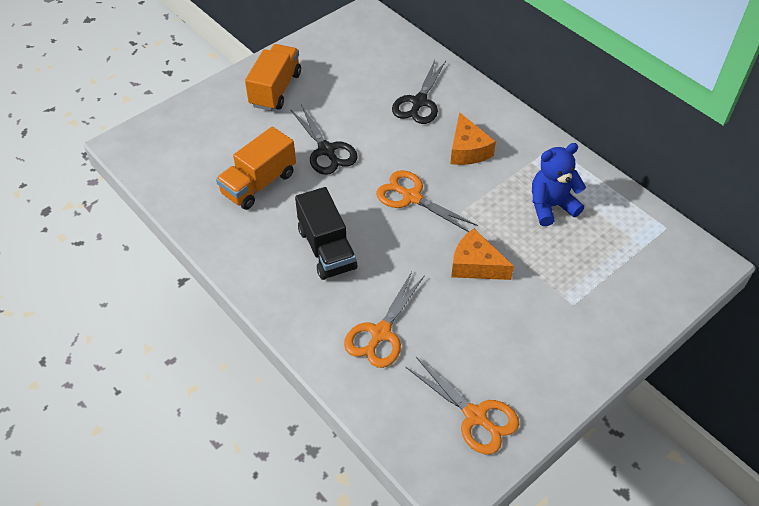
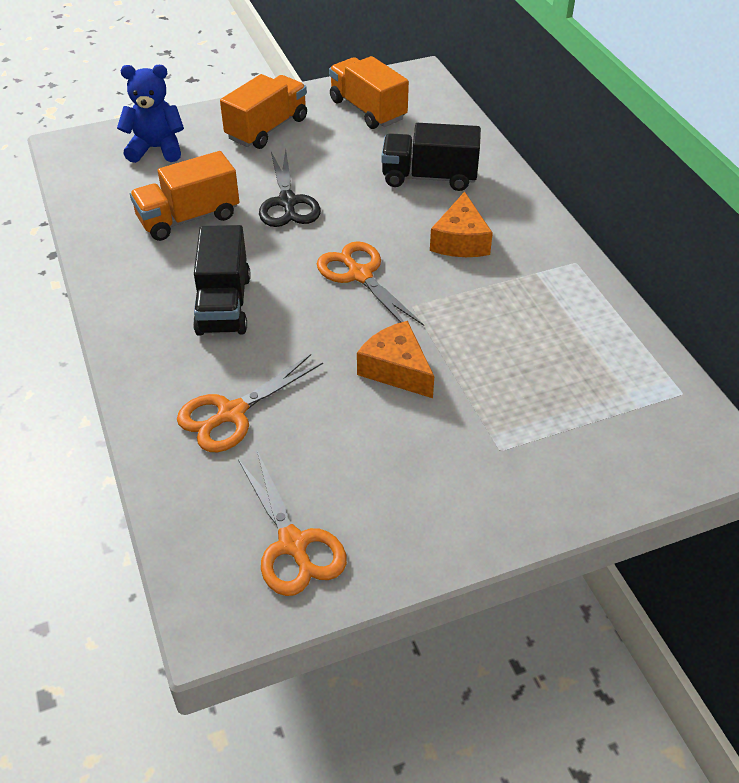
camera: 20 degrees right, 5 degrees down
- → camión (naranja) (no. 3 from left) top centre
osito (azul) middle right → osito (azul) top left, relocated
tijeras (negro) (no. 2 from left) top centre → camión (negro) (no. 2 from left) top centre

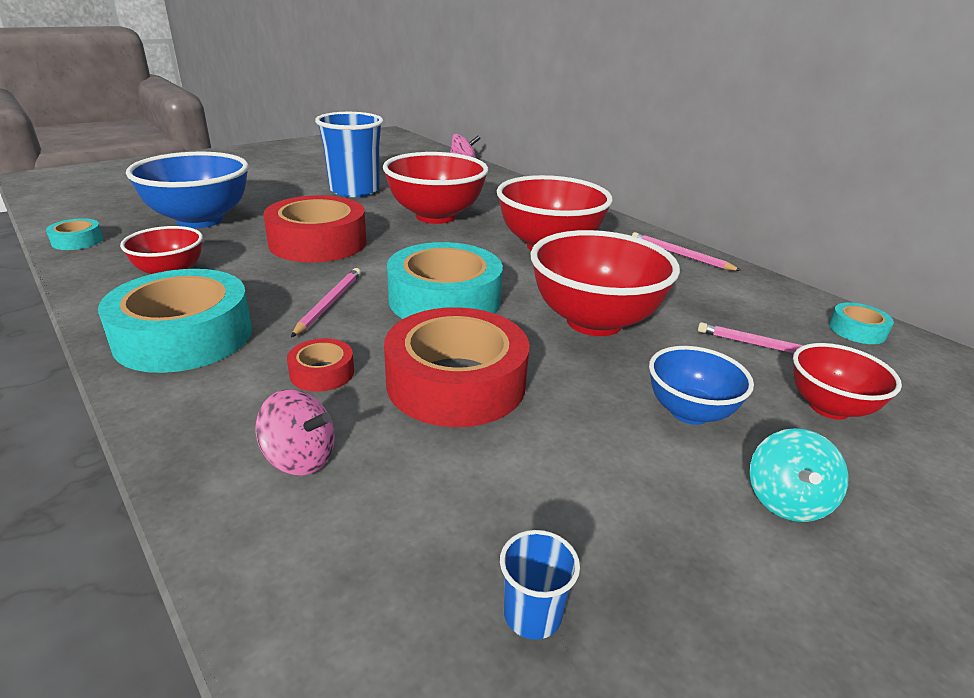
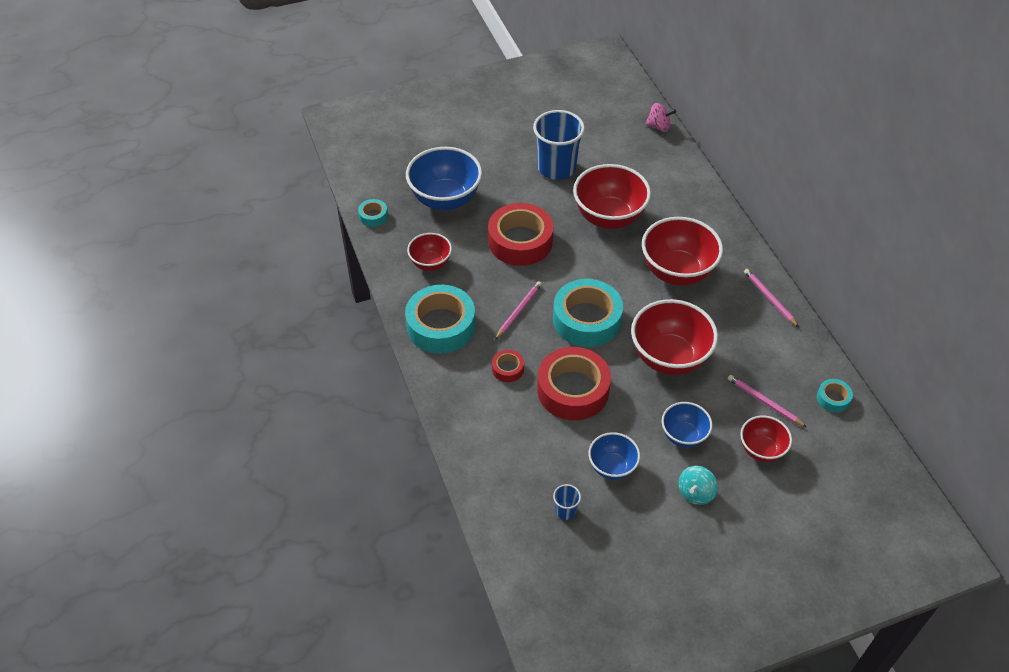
camera: 20 degrees right, 20 degrees up
peonza (rosa) (no. 1 from left) middle left → -
- → cuenco (azul) (no. 2 from left) bottom centre

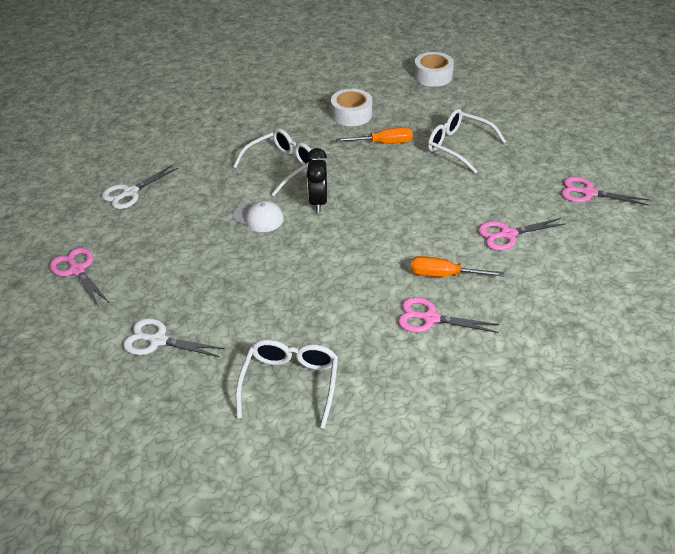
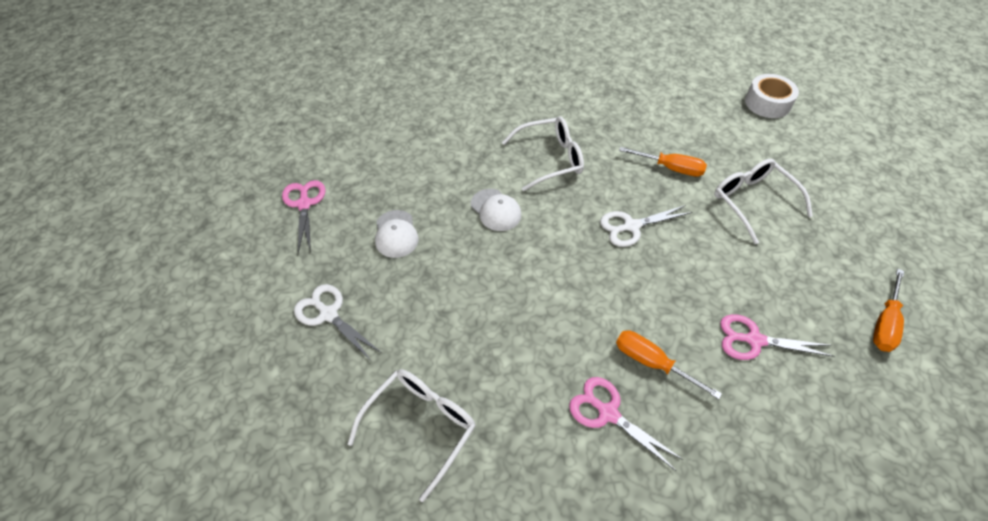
camera: 25 degrees right, 10 degrees up
despertador (negro) top centre → -
cinta adhesiva (blanco) (no. 1 from left) top centre → -
- → gorra (blanco) (no. 1 from left) centre
tijeras (blanco) (no. 1 from left in the first image) middle left → tijeras (blanco) (no. 2 from left) centre, relocated
tijeras (rosa) (no. 4 from left) middle right → destornillador (naranja) (no. 3 from left) middle right

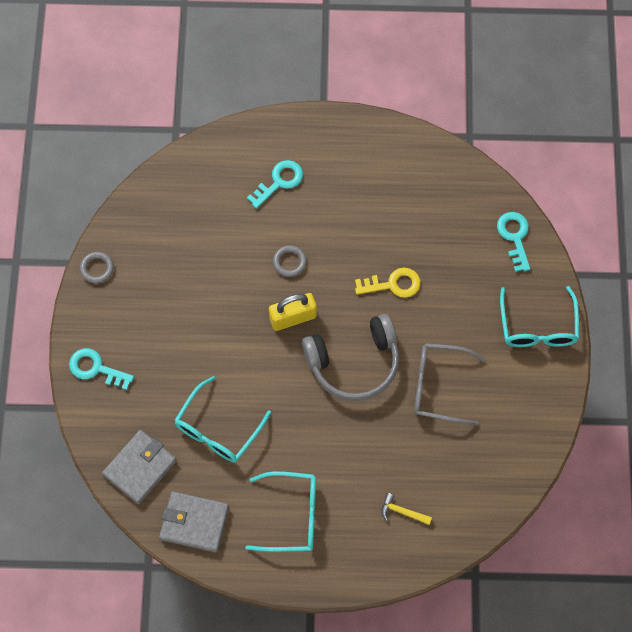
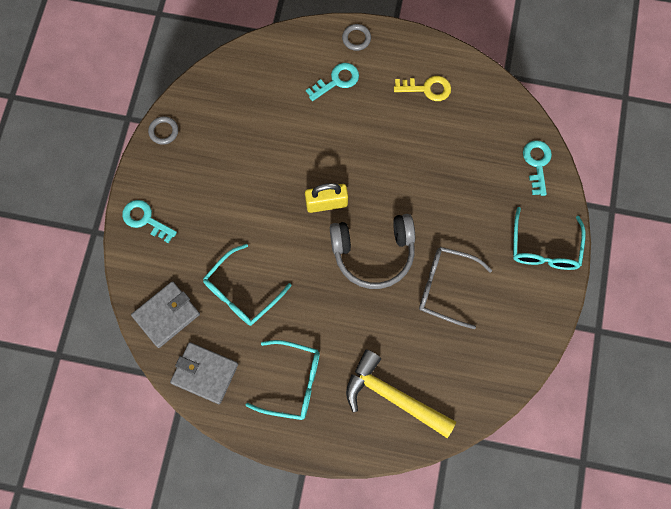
camera: 10 degrees right, 5 degrees up
anillo (gris) (no. 2 from left) centre → anillo (gris) (no. 2 from left) top centre, relocated
llave (amarillo) centre → llave (amarillo) top centre, relocated
martillo (amarillo) bottom centre, x2.42

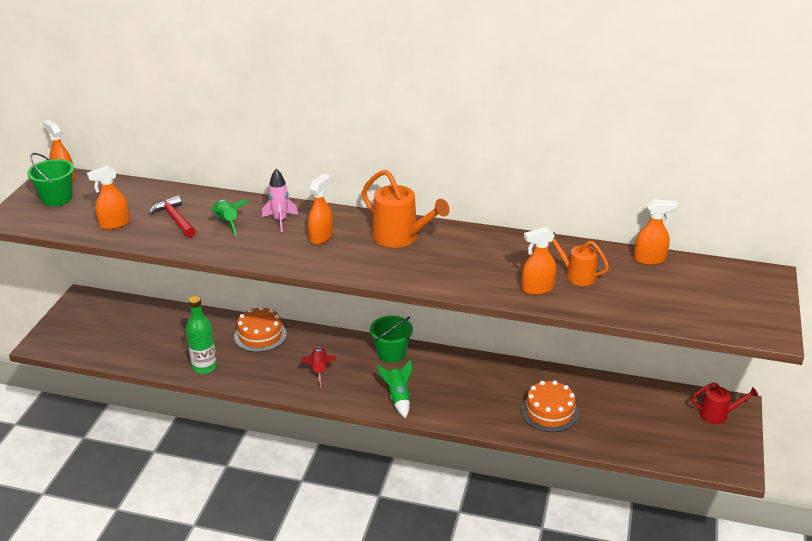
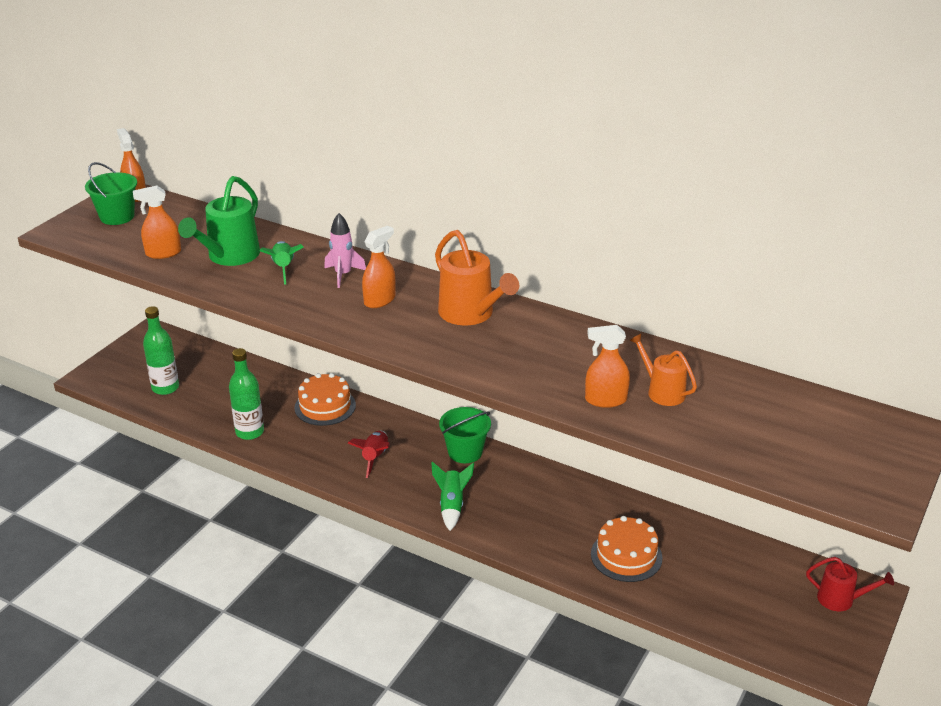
camera: 15 degrees right, 0 degrees up
pulverizador (naranja) (no. 5 from left) middle right → -
- → botella (verde) (no. 1 from left) middle left
martillo (rojo) middle left → regadera (verde) top left

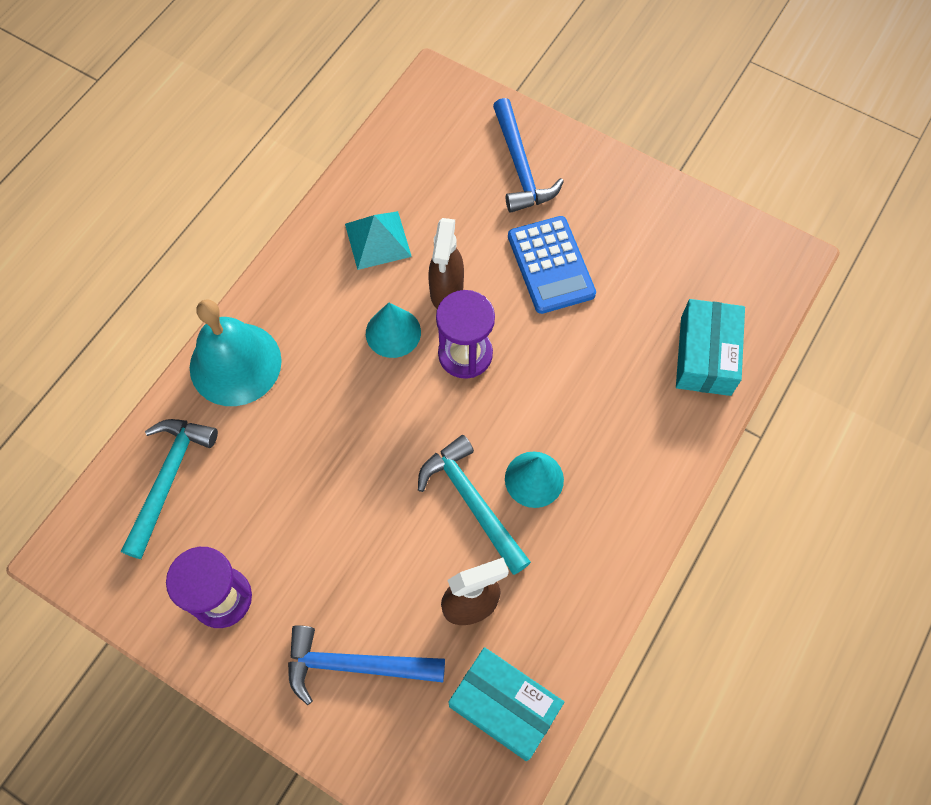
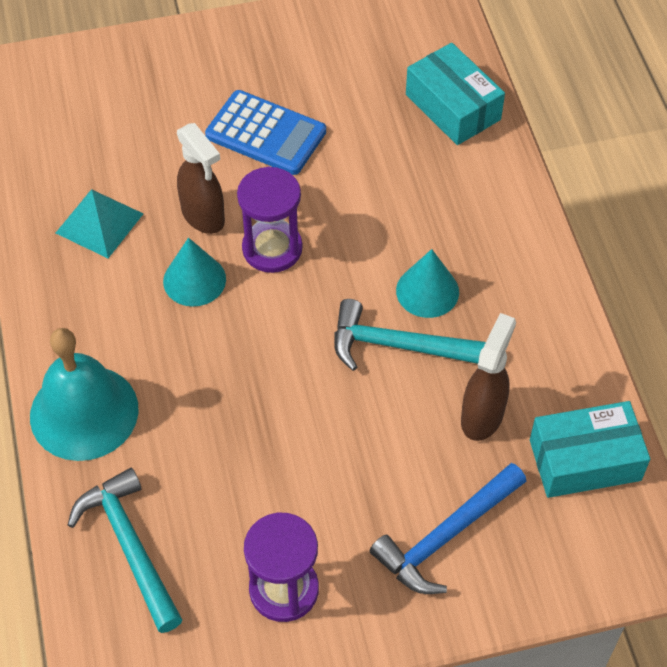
camera: 45 degrees left, 10 degrees down
martillo (azul) (no. 2 from left) top centre → -

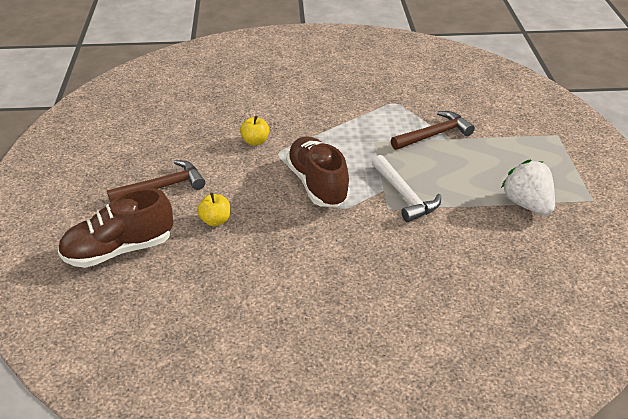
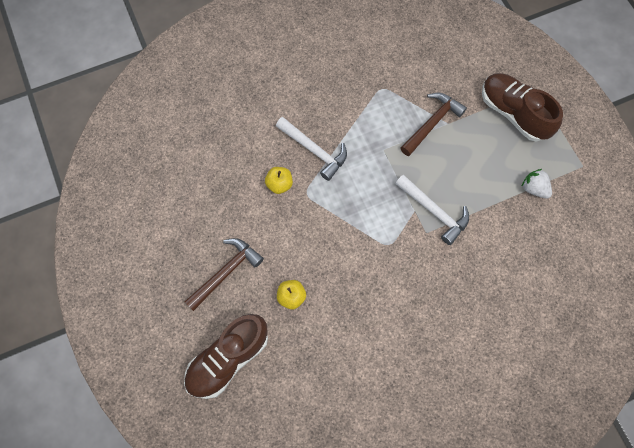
camera: 20 degrees left, 30 degrees up
- → martillo (blanco) (no. 1 from left) top centre
zapato (marrón) (no. 2 from left) centre → zapato (marrón) (no. 2 from left) top right, relocated
fresa (blanco) middle right, x0.63

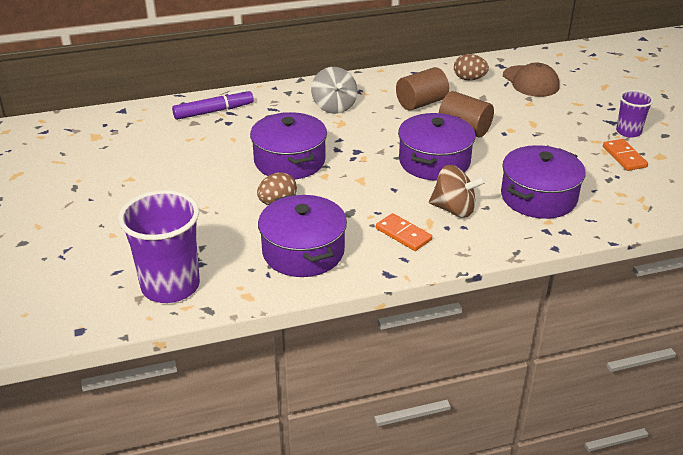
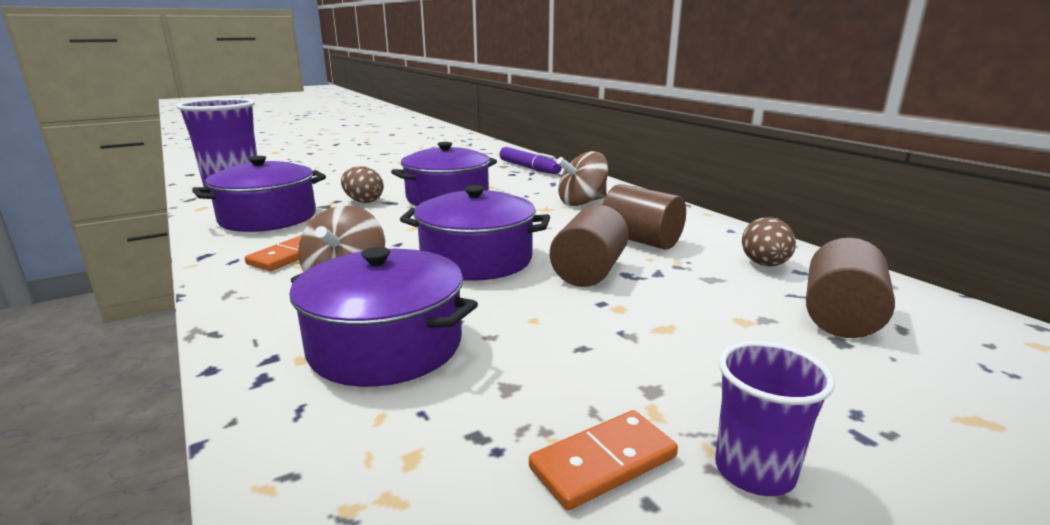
camera: 75 degrees right, 15 degrees down
gorra (marrón) top right → cilindro (marrón) (no. 3 from left) middle right
peonza (gris) top centre → peonza (marrón) (no. 2 from left) centre

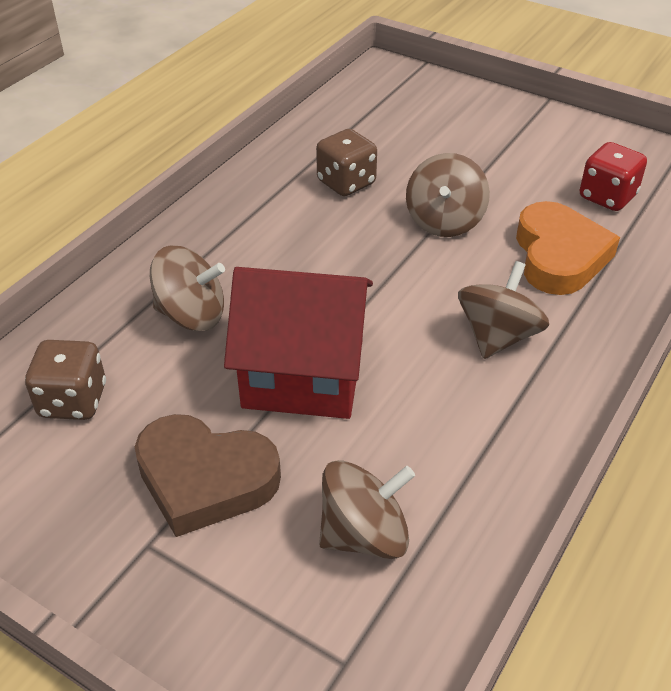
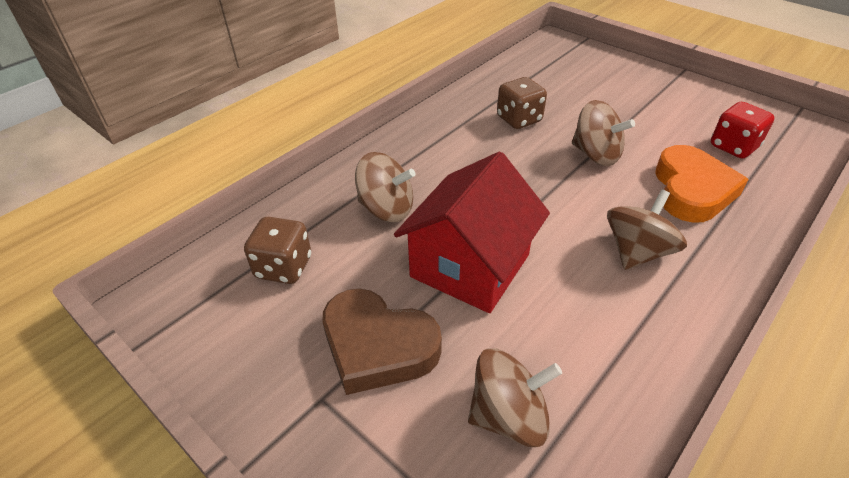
camera: 10 degrees right, 0 degrees up
casa (rojo) centre, 75 degrees counterclockwise
peonza (marrón) (no. 3 from left) top right, 75 degrees counterclockwise

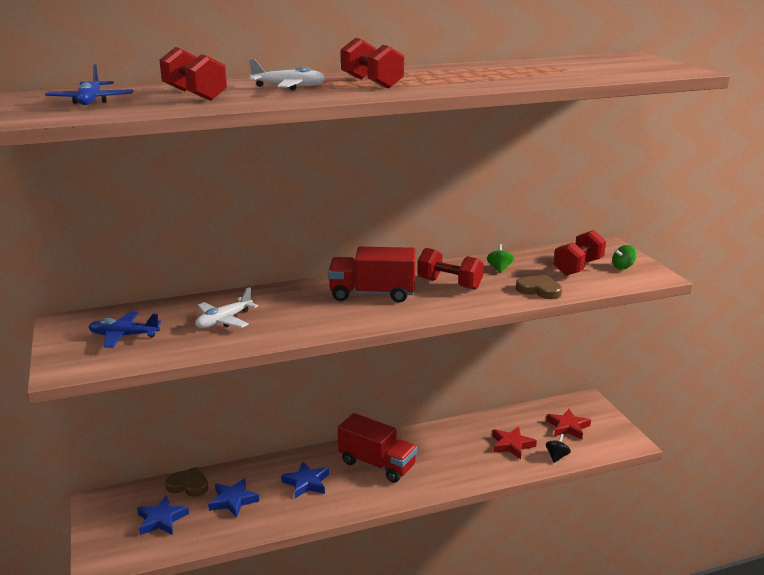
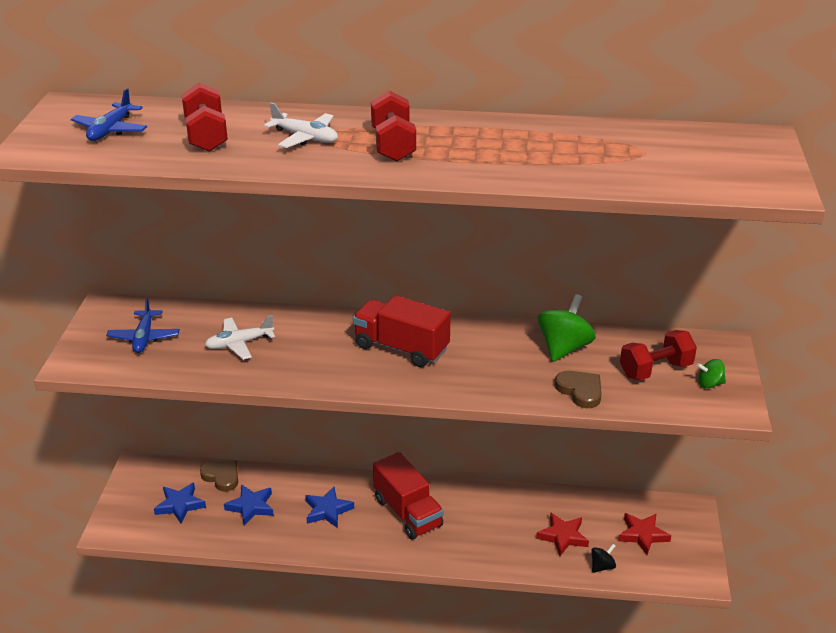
camera: 25 degrees right, 10 degrees up
mancuerna (rojo) (no. 3 from left) centre → -
avión (azul) (no. 2 from left) middle left, 120 degrees counterclockwise
peonza (verde) (no. 1 from left) centre → peonza (verde) (no. 1 from left) middle right, x1.94

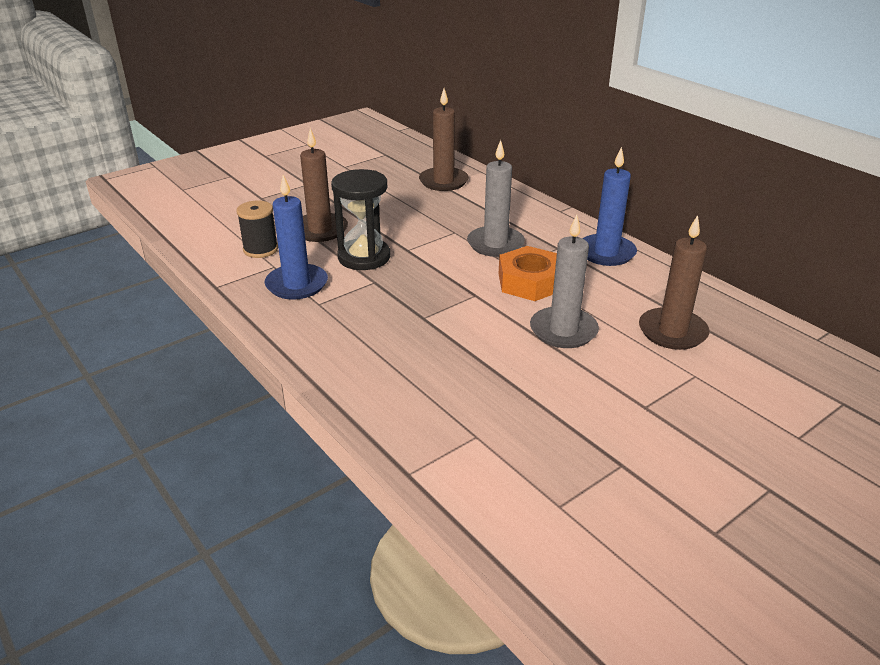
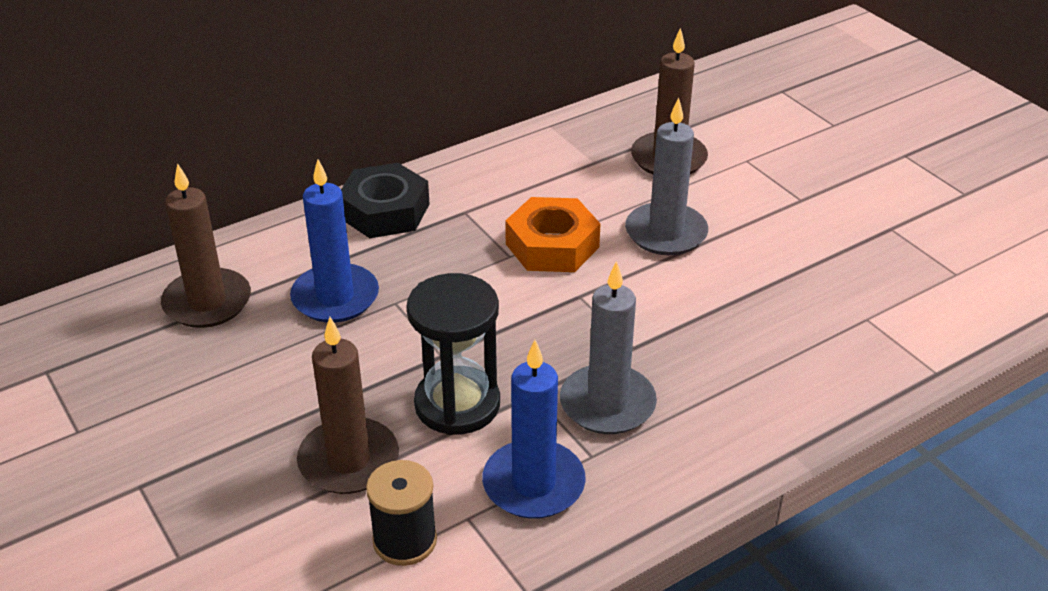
camera: 85 degrees left, 5 degrees up
- → tuerca (negro) centre
vela (gris) (no. 1 from left) top centre → vela (gris) (no. 1 from left) centre, relocated
vela (azul) (no. 2 from left in the first image) top right → vela (azul) (no. 1 from left) middle left, relocated

